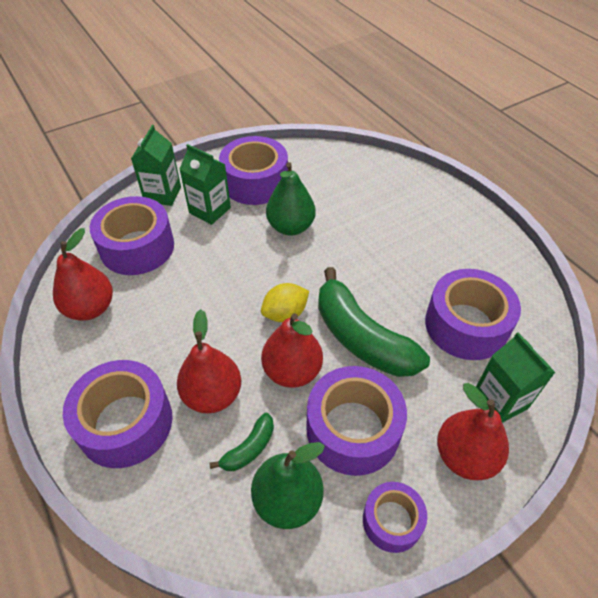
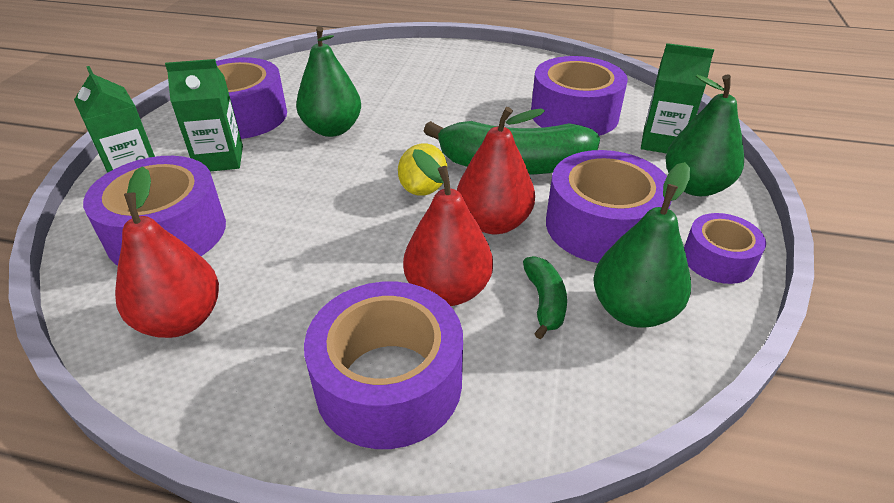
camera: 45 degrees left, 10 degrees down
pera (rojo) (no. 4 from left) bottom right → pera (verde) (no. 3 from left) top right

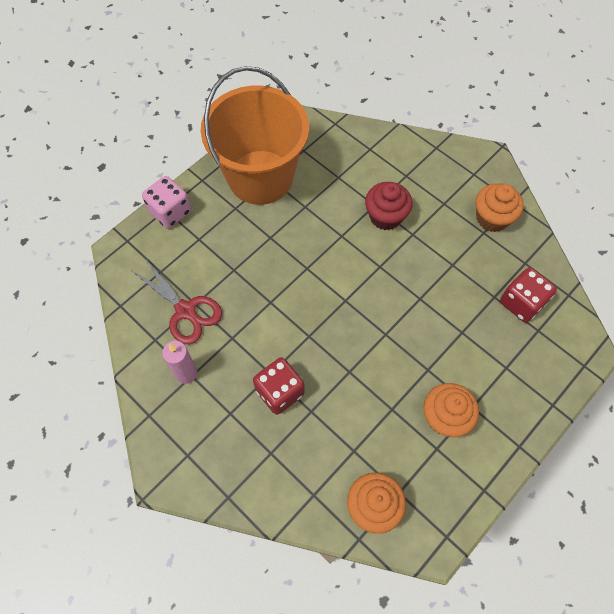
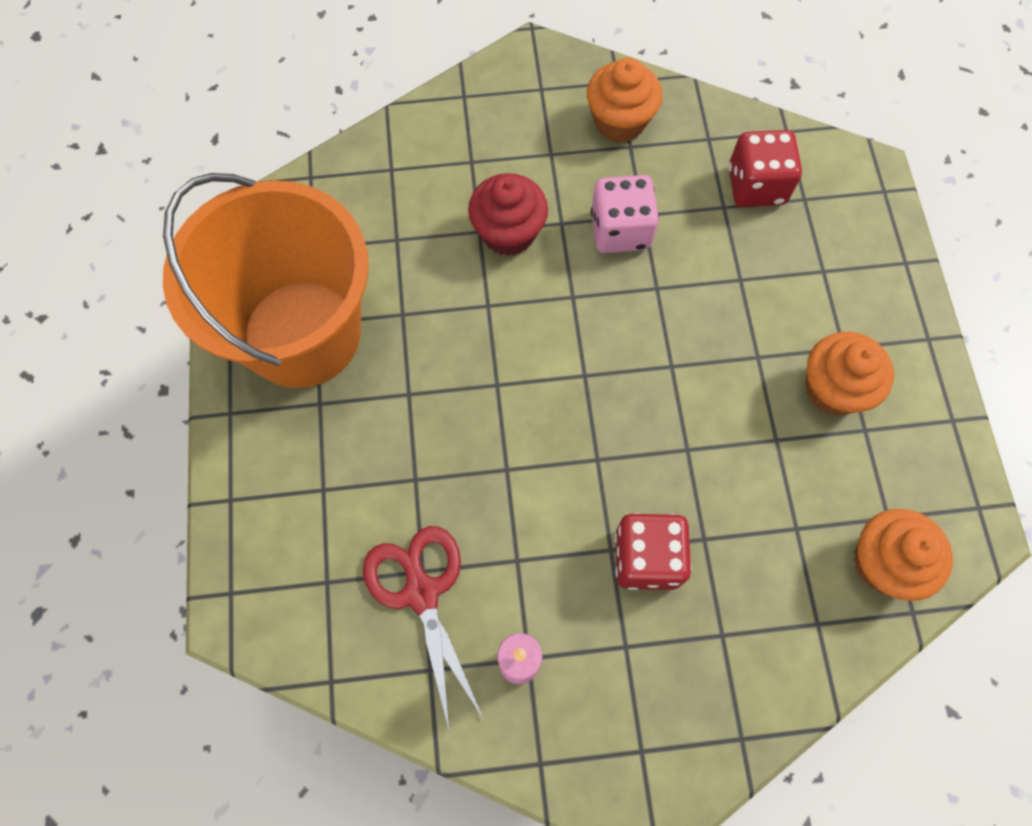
camera: 50 degrees left, 5 degrees up
dado (rosa) top left → dado (rosa) top centre, relocated
tijeras (rojo) middle left → tijeras (rojo) bottom centre, 105 degrees counterclockwise

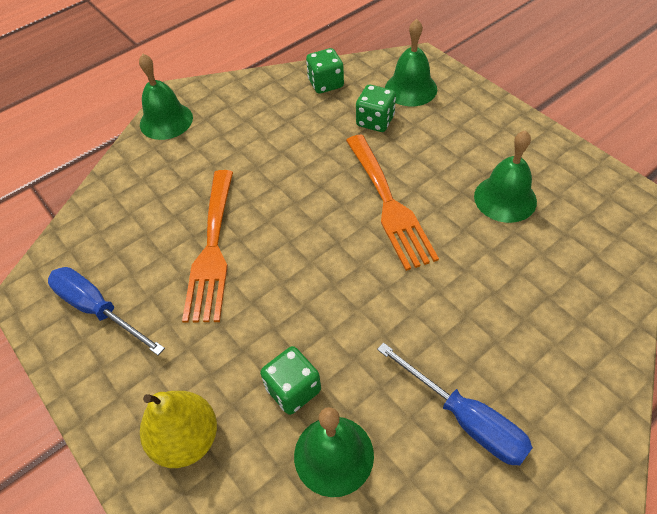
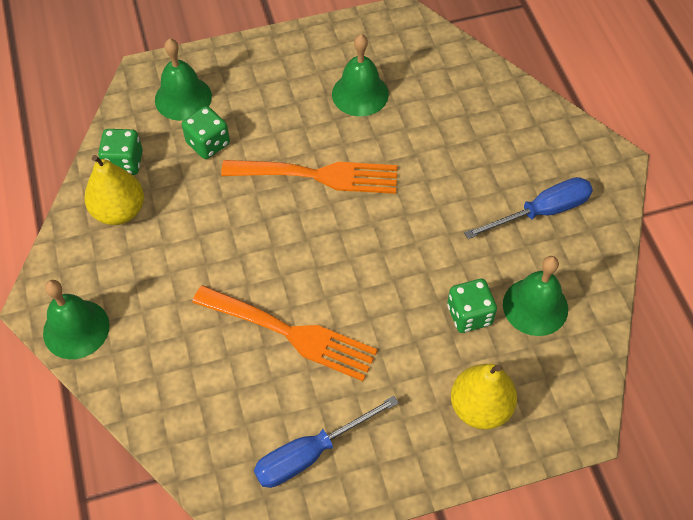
camera: 70 degrees left, 5 degrees up
- → pera (amarillo) (no. 1 from left) middle left

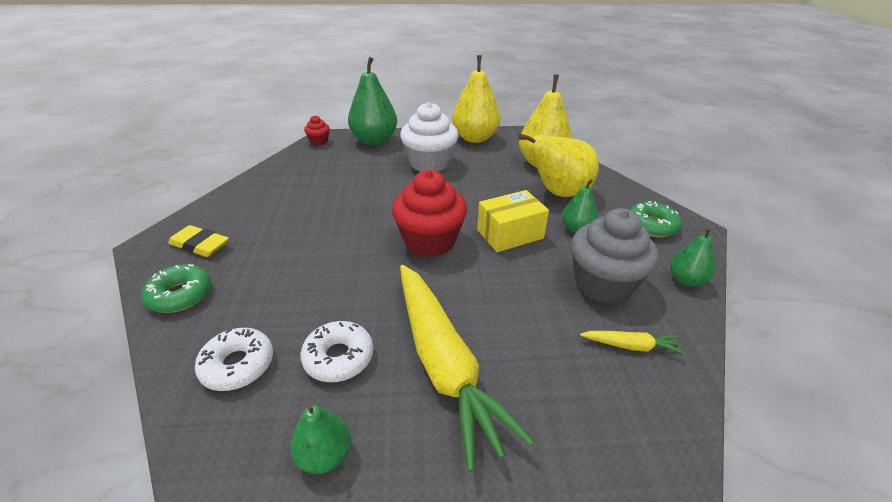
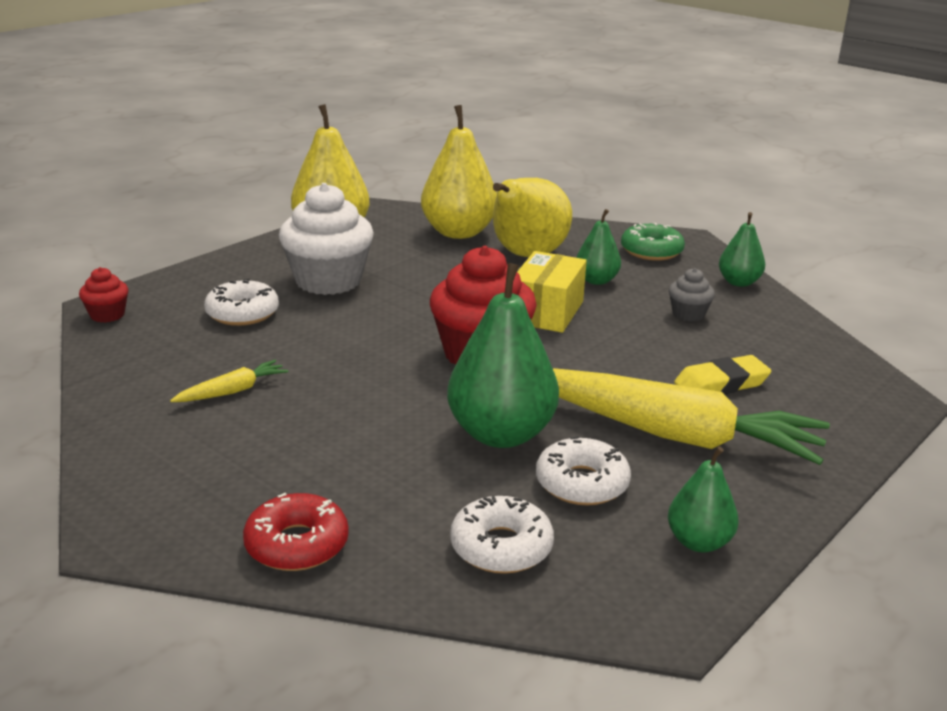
camera: 45 degrees left, 10 degrees down
- → rosquilla (blanco) (no. 1 from left) middle left
goma de borrar (amarillo) middle left → goma de borrar (amarillo) middle right, relocated
pera (verde) (no. 2 from left in the first image) top centre → pera (verde) (no. 1 from left) centre, relocated
zanahoria (amarillo) (no. 2 from left in the first image) bottom right → zanahoria (amarillo) (no. 1 from left) middle left, relocated
rosquilla (verde) (no. 1 from left) middle left → rosquilla (rojo) bottom left
magdalena (gris) middle right, x0.47

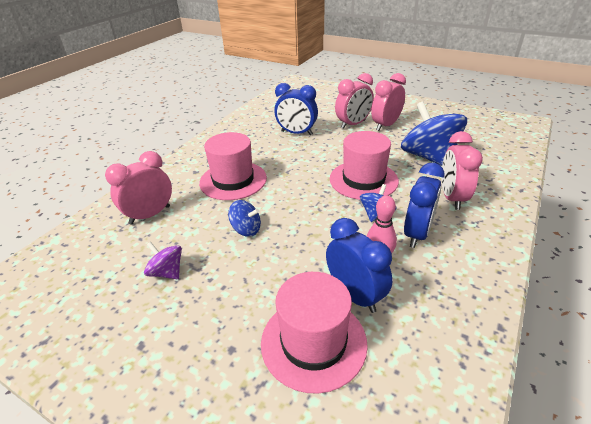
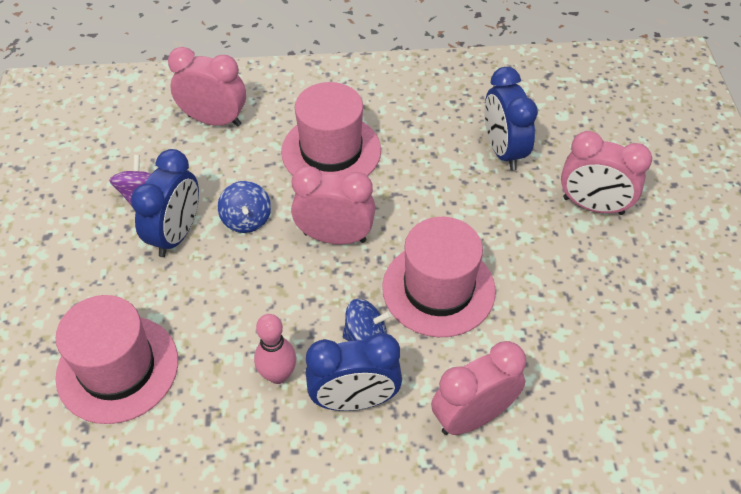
camera: 55 degrees right, 15 degrees up
peonza (azul) (no. 3 from left) top right → -
despertador (azul) (no. 2 from left in the first image) centre → despertador (azul) (no. 1 from left) middle left, relocated
despertador (rosa) (no. 3 from left in the first image) top centre → despertador (rosa) (no. 2 from left) centre, relocated

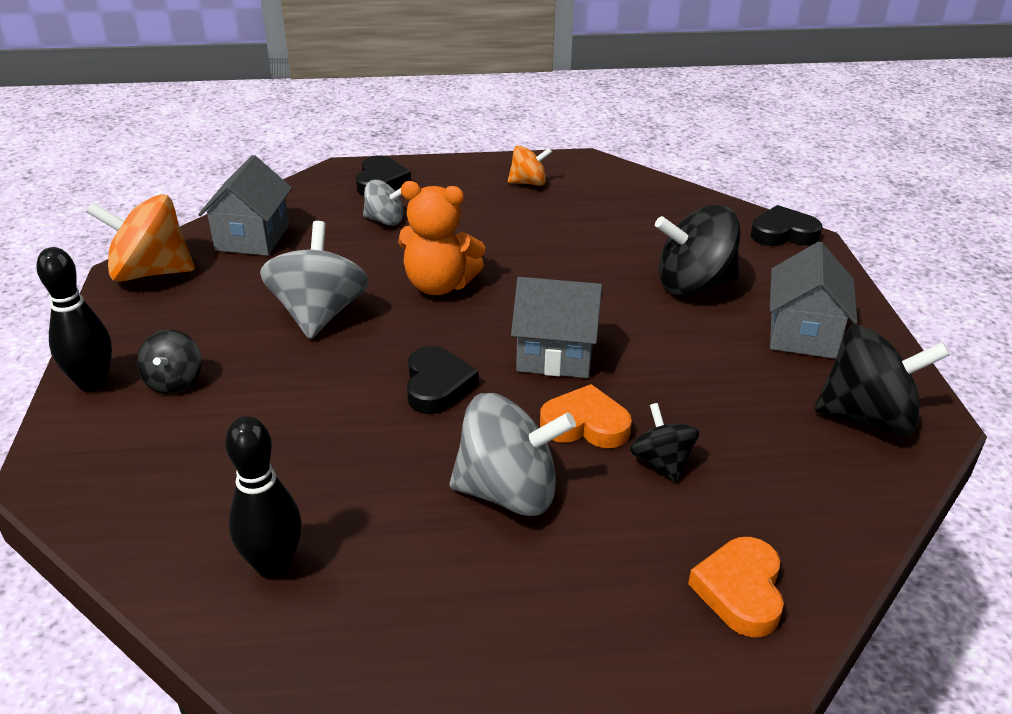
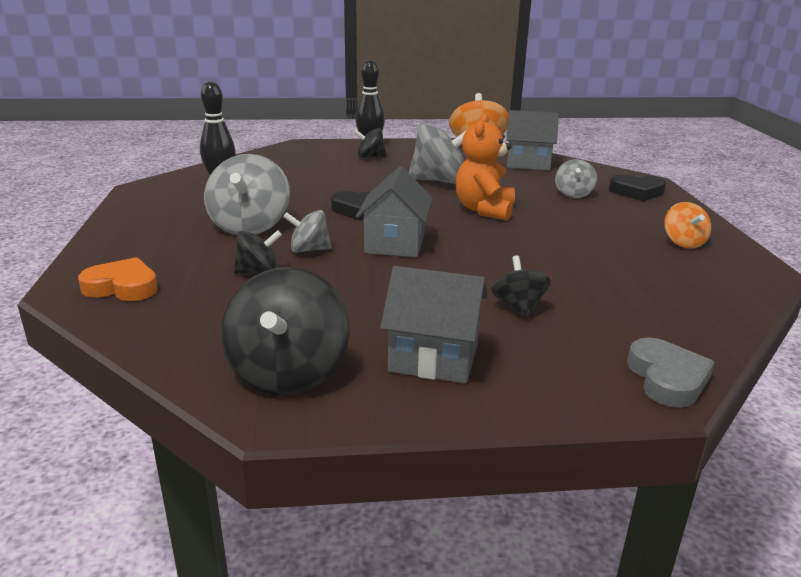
camera: 90 degrees right, 10 degrees down
corazón (naranja) (no. 1 from left) centre → peonza (gris) (no. 2 from left) centre
corazón (negro) (no. 3 from left) top right → corazón (gris) middle right
peonza (negro) (no. 3 from left in the first image) middle right → peonza (negro) (no. 4 from left) centre, x0.56

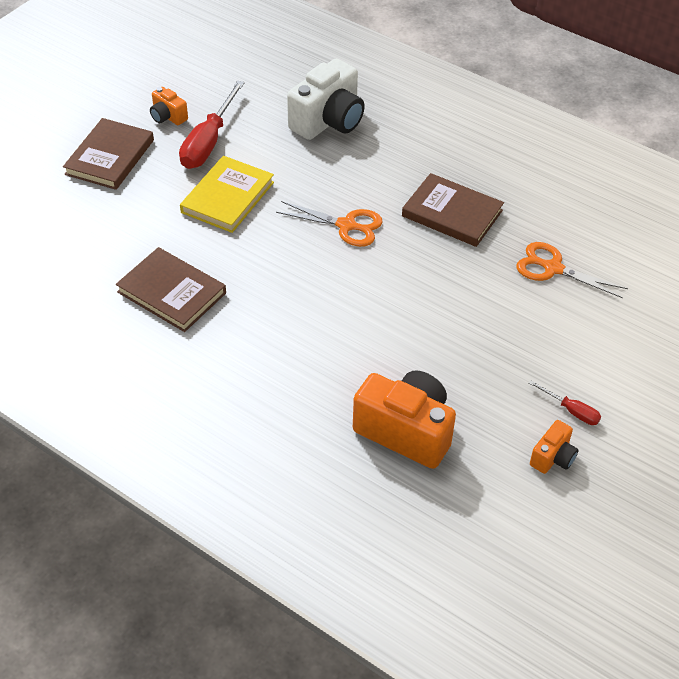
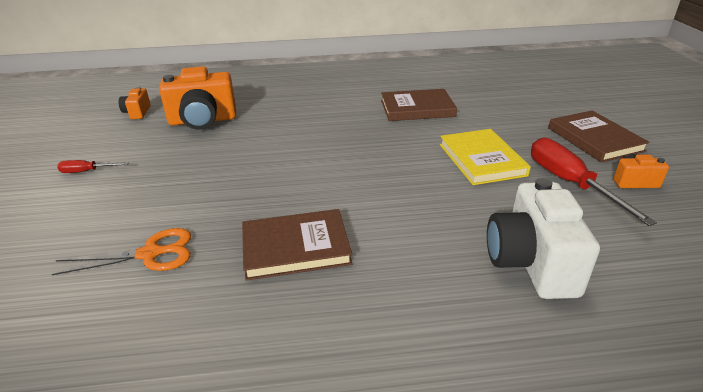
camera: 140 degrees right, 15 degrees down
tijeras (naranja) (no. 1 from left) top centre → -
cámara (naranja) (no. 3 from left in the first image) middle right → cámara (naranja) (no. 1 from left) top left, relocated

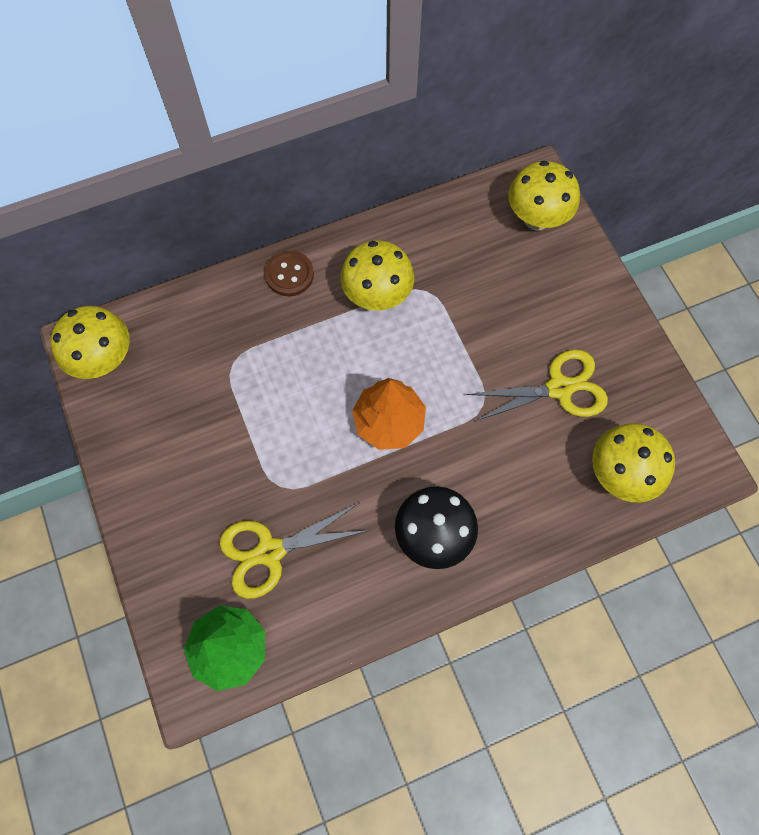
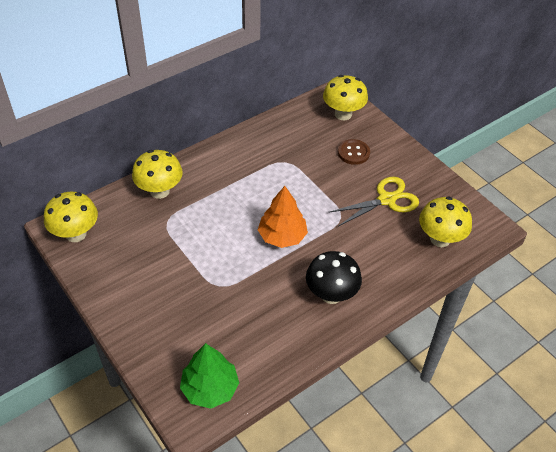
camera: 15 degrees left, 20 degrees down
tijeras (amarillo) (no. 1 from left) centre → -
botón (marrón) top centre → botón (marrón) centre, relocated
seta (amarillo) (no. 2 from left) top centre → seta (amarillo) (no. 2 from left) middle left, relocated

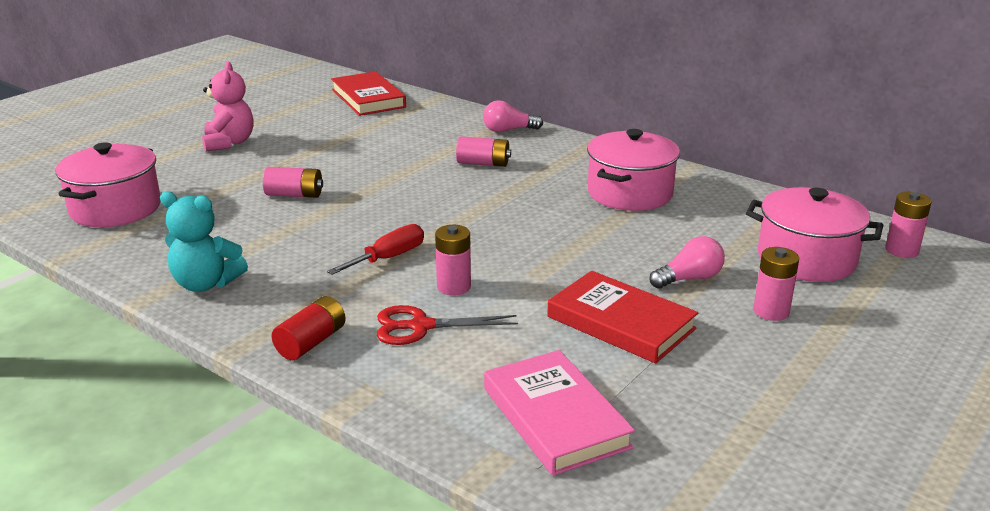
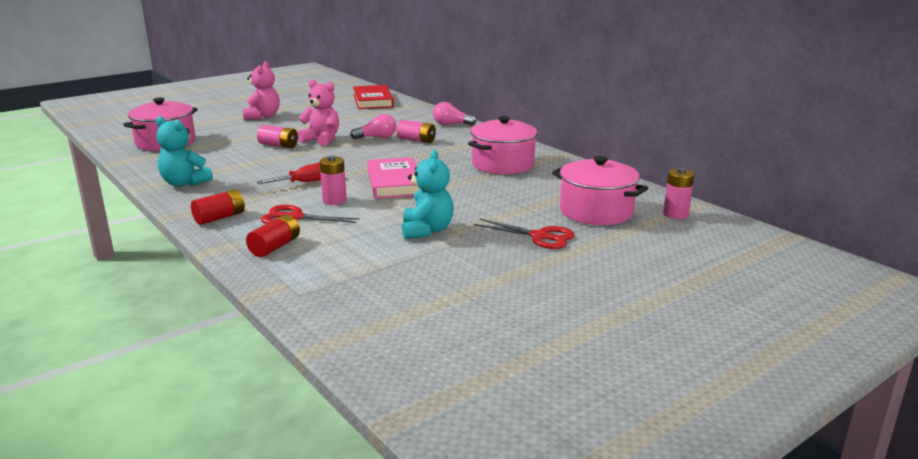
camera: 15 degrees right, 5 degrees down
- → pila (rojo) (no. 2 from left) middle left
- → osito (rosa) (no. 2 from left) top centre
libro (rosa) bottom centre → libro (rosa) centre, relocated
bombilla (rosa) (no. 2 from left in the first image) middle right → bombilla (rosa) (no. 1 from left) top centre, relocated
libro (rojo) (no. 2 from left) centre → osito (turquesa) (no. 2 from left) centre
pila (rosa) (no. 4 from left) middle right → tijeras (rojo) (no. 2 from left) centre

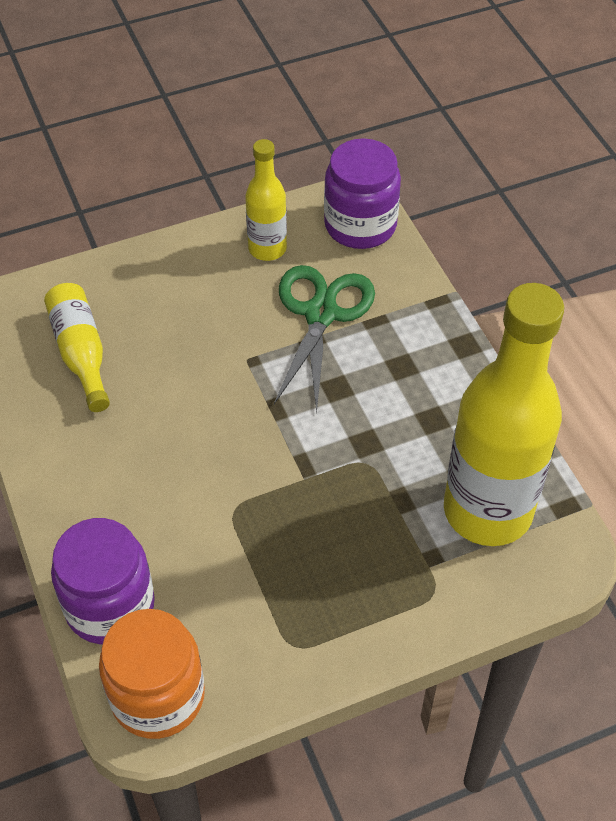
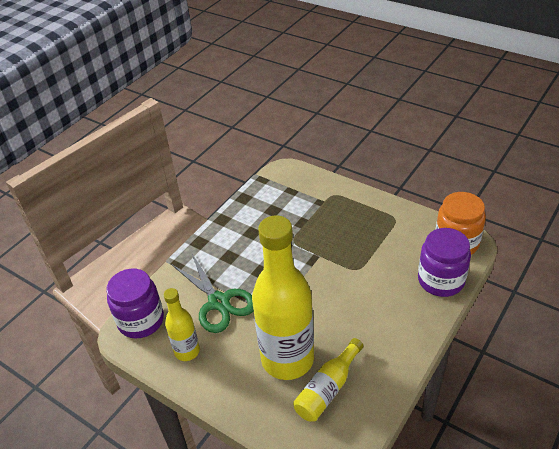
camera: 120 degrees left, 10 degrees down
botella (amarillo) (no. 3 from left in the first image) middle right → botella (amarillo) (no. 2 from left) centre, relocated
tijeras (verde) centre, 105 degrees counterclockwise

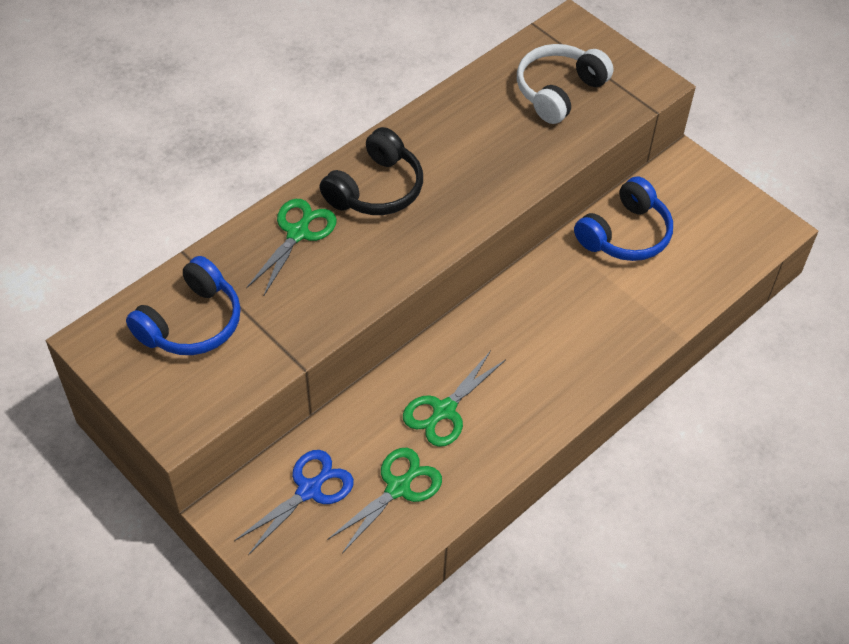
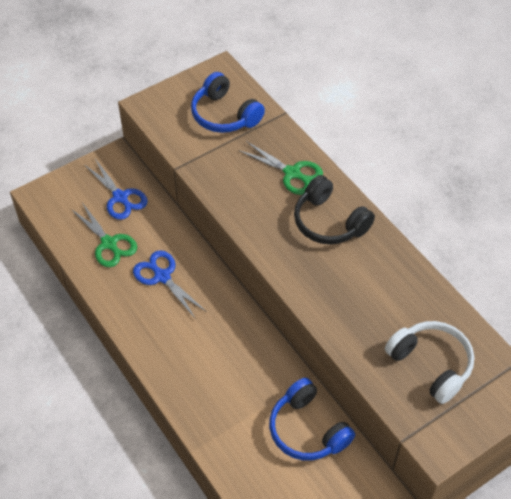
camera: 100 degrees right, 0 degrees up
tijeras (verde) (no. 3 from left) centre → tijeras (azul) (no. 2 from left) middle left

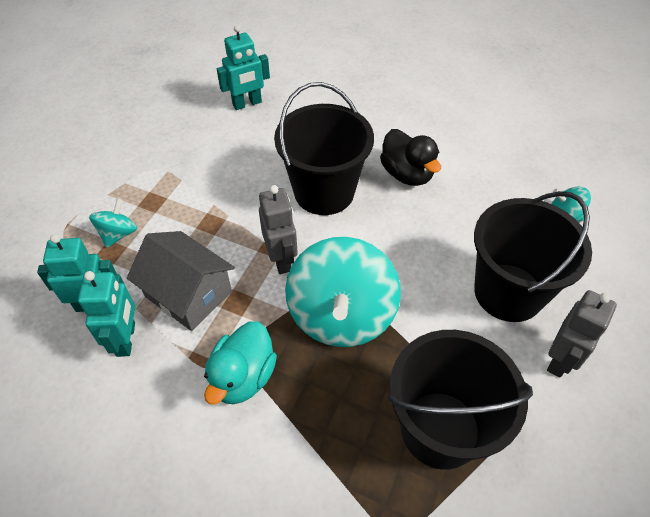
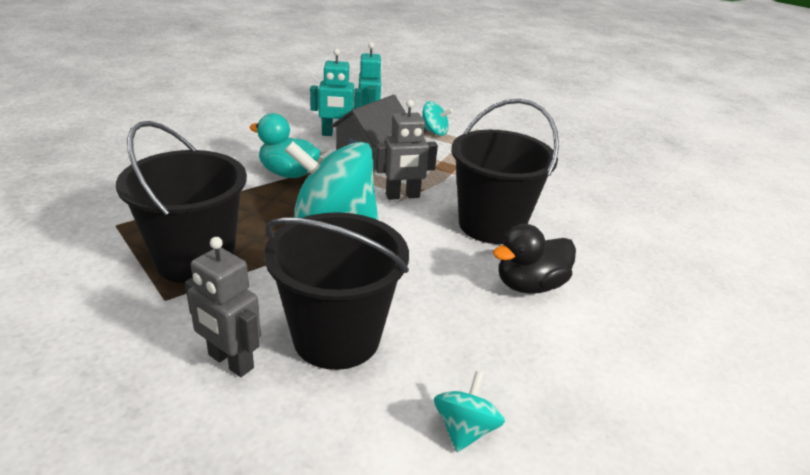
camera: 90 degrees right, 20 degrees down
robot (turquesa) (no. 3 from left) top centre → -

